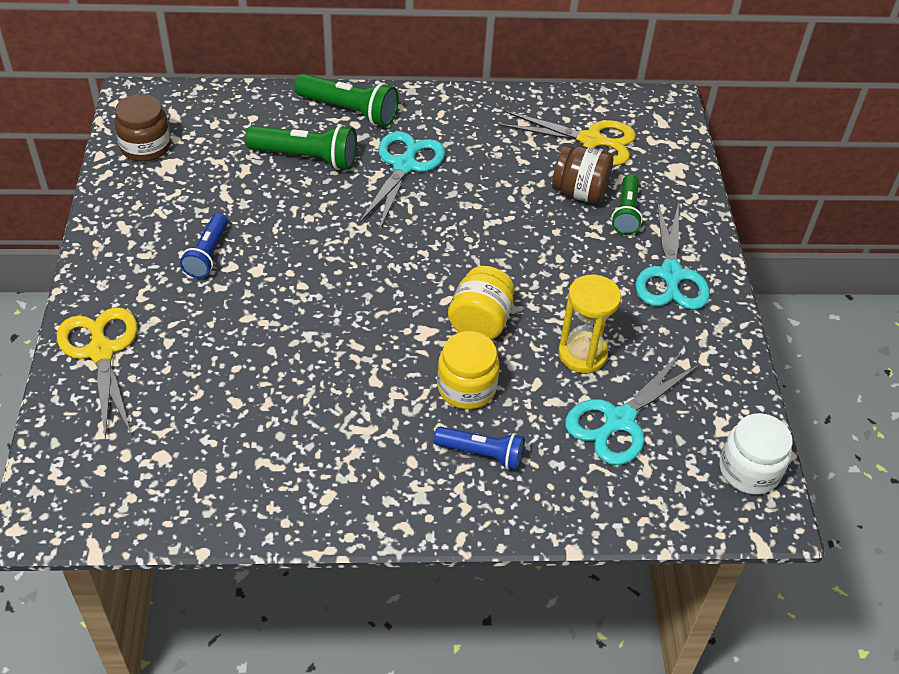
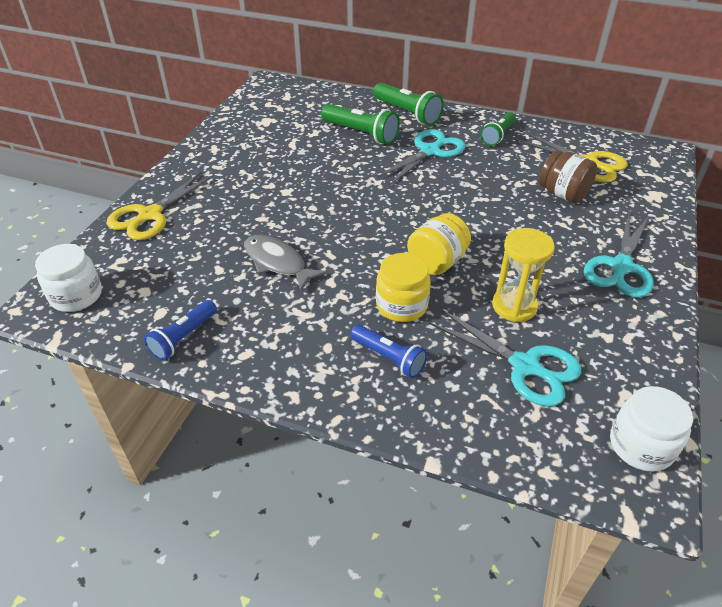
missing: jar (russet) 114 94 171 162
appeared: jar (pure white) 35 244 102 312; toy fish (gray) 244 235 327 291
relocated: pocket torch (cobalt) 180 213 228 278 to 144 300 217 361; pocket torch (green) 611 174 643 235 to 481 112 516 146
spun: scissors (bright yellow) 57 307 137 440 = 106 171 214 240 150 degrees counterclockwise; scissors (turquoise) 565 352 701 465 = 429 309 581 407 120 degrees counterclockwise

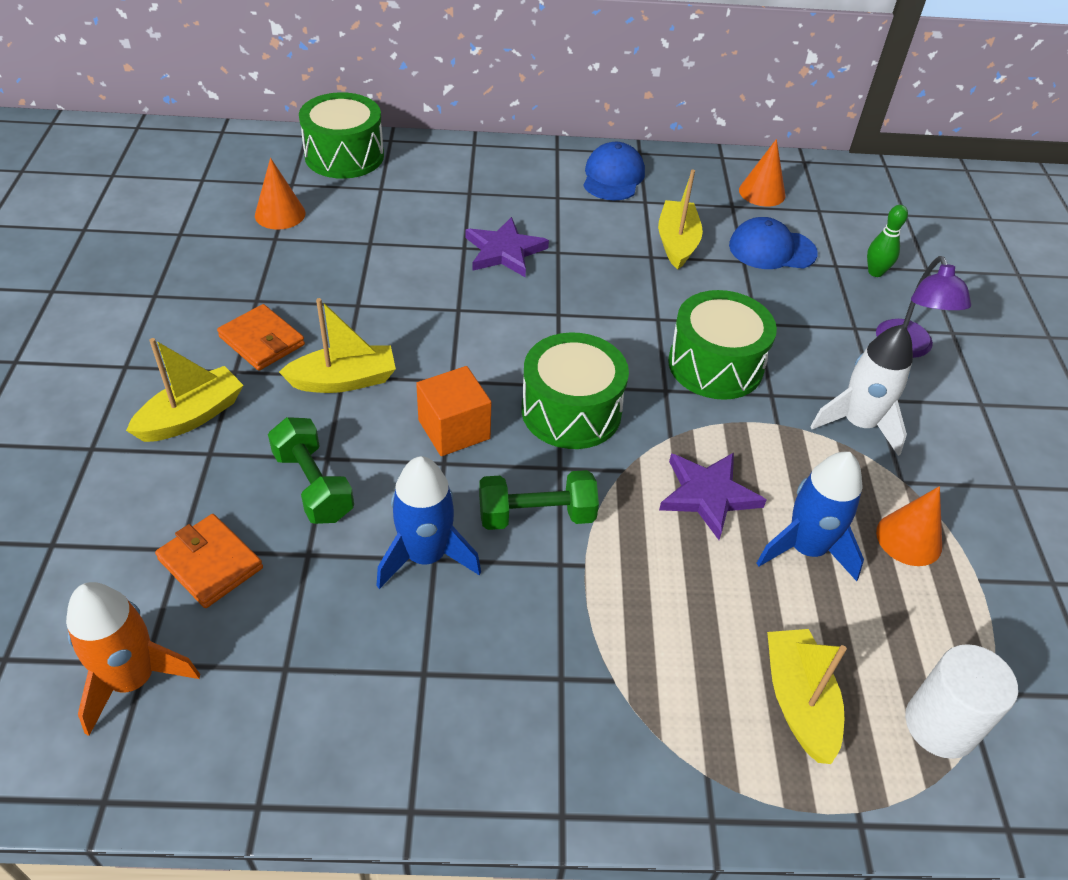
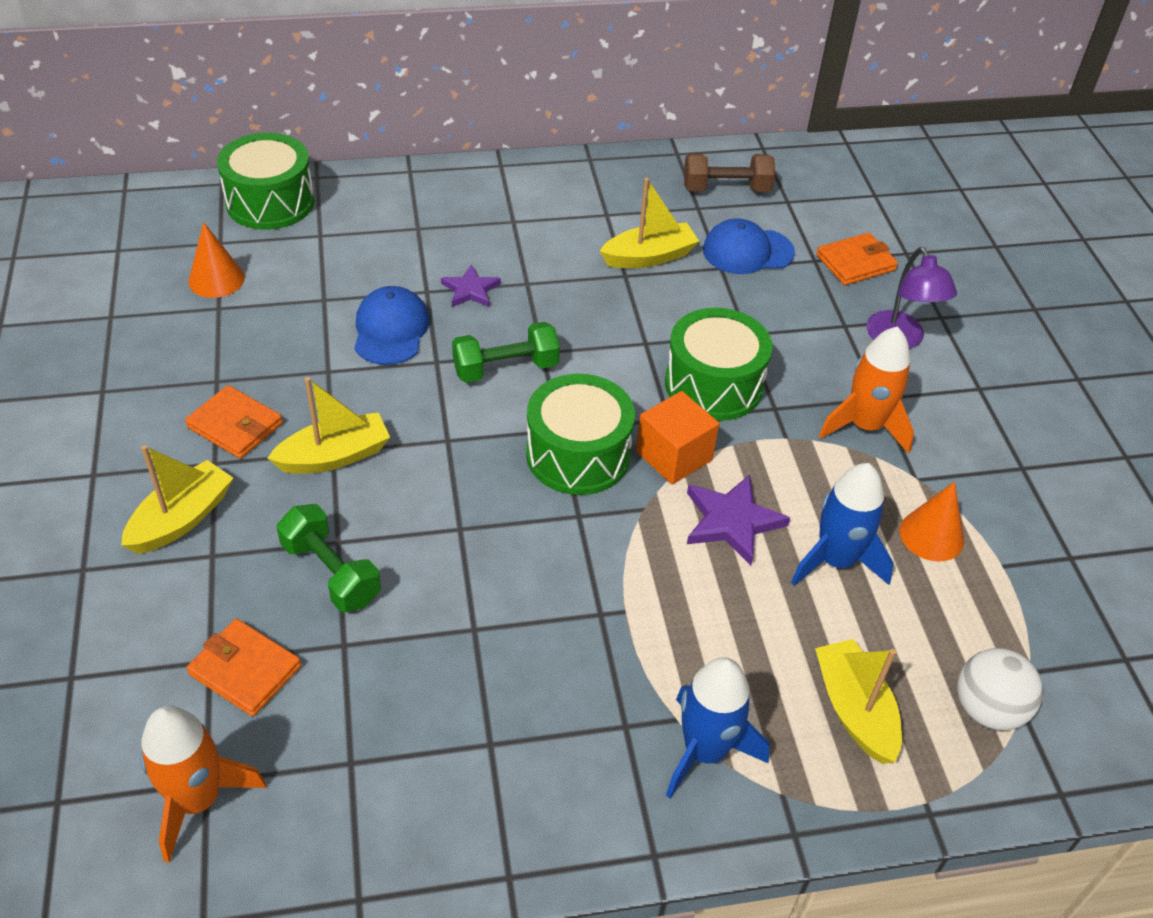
relocated: spaceship (cobalt) 377 456 481 589 to 666 657 770 799; solid cube (bright orange) 416 366 491 456 to 636 391 719 484; free weight (green) 479 470 599 530 to 452 322 560 383; peaked cap (cobalt) 583 142 645 200 to 354 286 430 365
exchanged: cone shape (bright orange) 739 139 786 207 to free weight (russet) 684 153 775 192; skittle (green) 867 205 908 277 to wallet (bright orange) 816 233 898 285; solid cylinder (pure white) 905 644 1018 759 to play ball (pure white) 957 648 1043 731
colour: spaceship (pure white) 810 324 913 456 to spaceship (bright orange) 819 326 914 454
spun: toy boat (bright yellow) 658 169 703 270 = 600 178 699 268 75 degrees clockwise
size: five-pointed star (royal purple) 466 217 549 277 = 441 265 501 307 x0.66

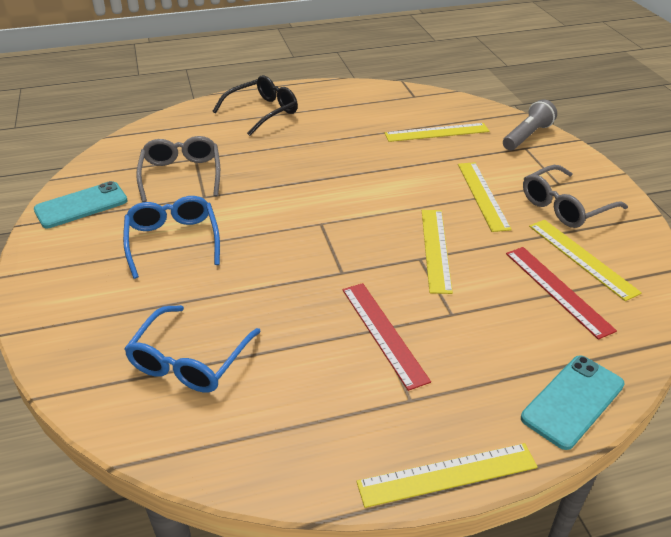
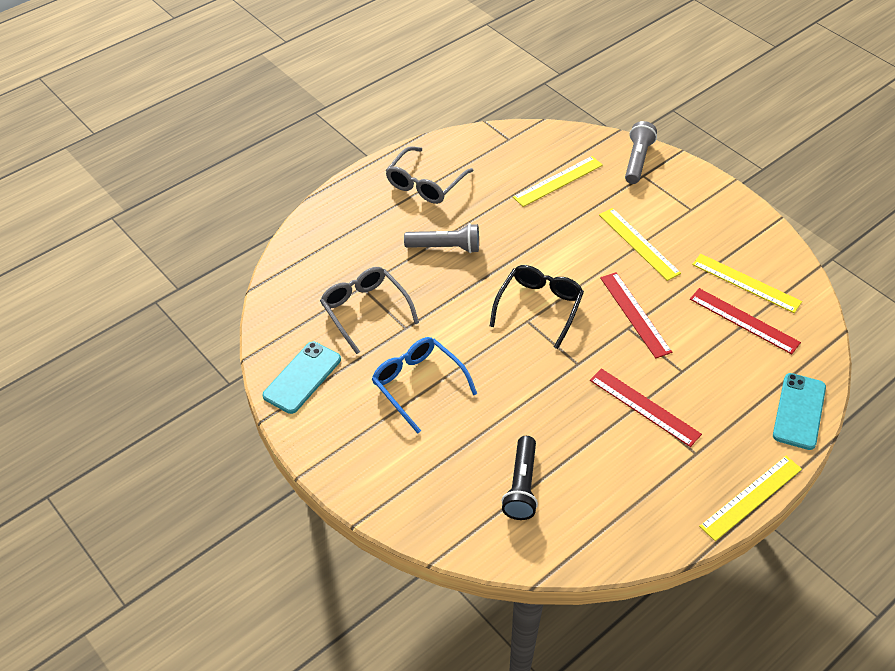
appeared: pocket torch (gray) 404 223 479 253
relocated: glasses (jet-black) 213 75 298 136 to 490 265 584 349; glasses (gray) 523 165 628 228 to 386 146 474 204
exchanged: glasses (cobalt) 124 305 261 392 to pocket torch (jet-black) 502 436 538 520
colour: ruler (bright yellow) 422 210 453 294 to ruler (crimson) 600 272 672 358

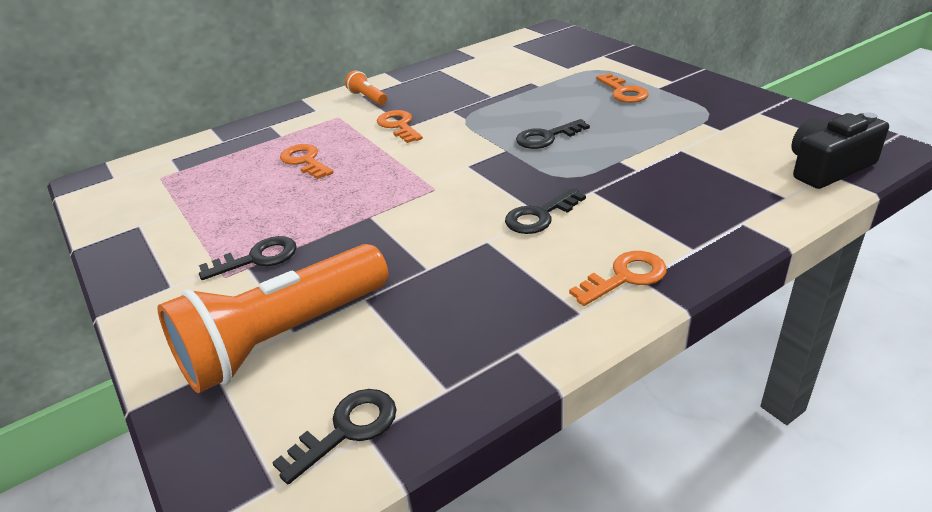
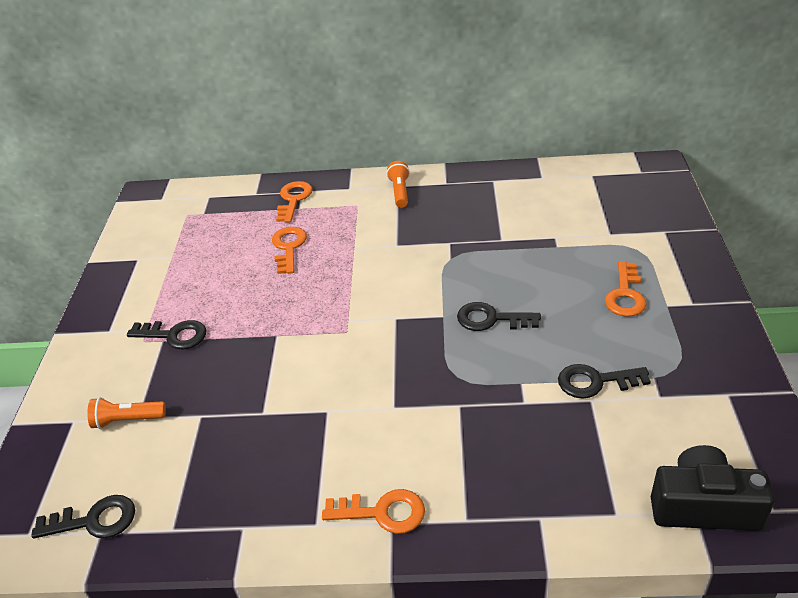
relocated: key (bright orange) 377 110 423 143 to 276 181 313 223; key (jet-black) 505 188 586 234 to 558 364 651 399
size: pocket torch (bright orange) 157 244 388 393 = 87 397 166 429 x0.42

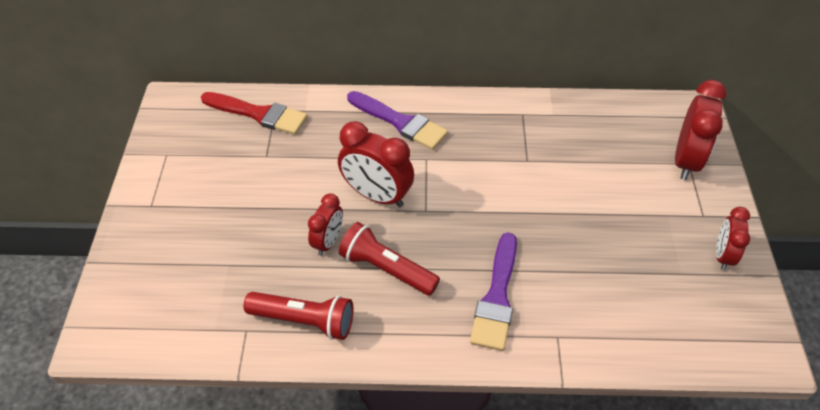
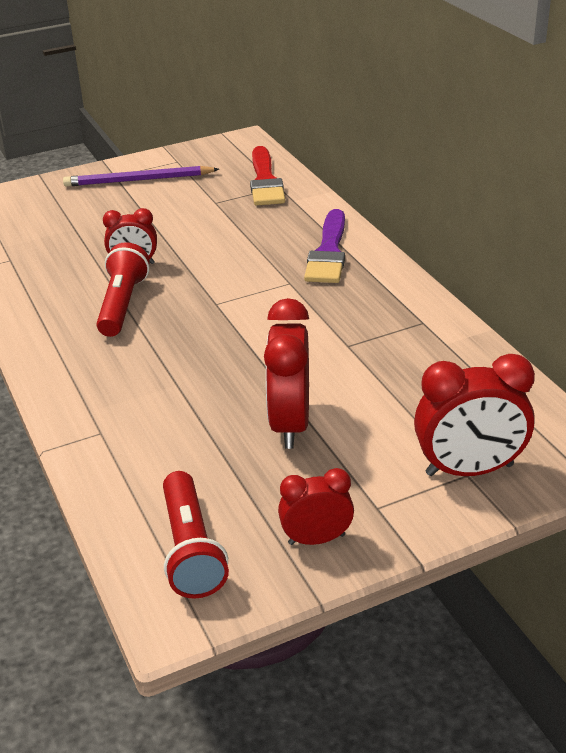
missing: paintbrush (royal purple) 470 232 517 351
appeared: lead pencil (royal purple) 63 166 219 187
relocated: pocket torch (crimson) 244 292 353 340 to 163 471 229 599; alarm clock (crimson) 338 121 414 207 to 264 298 309 449

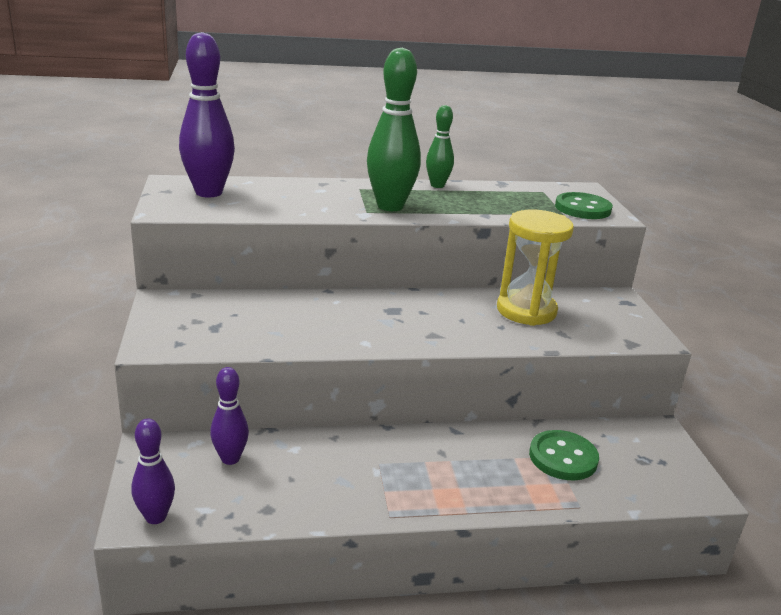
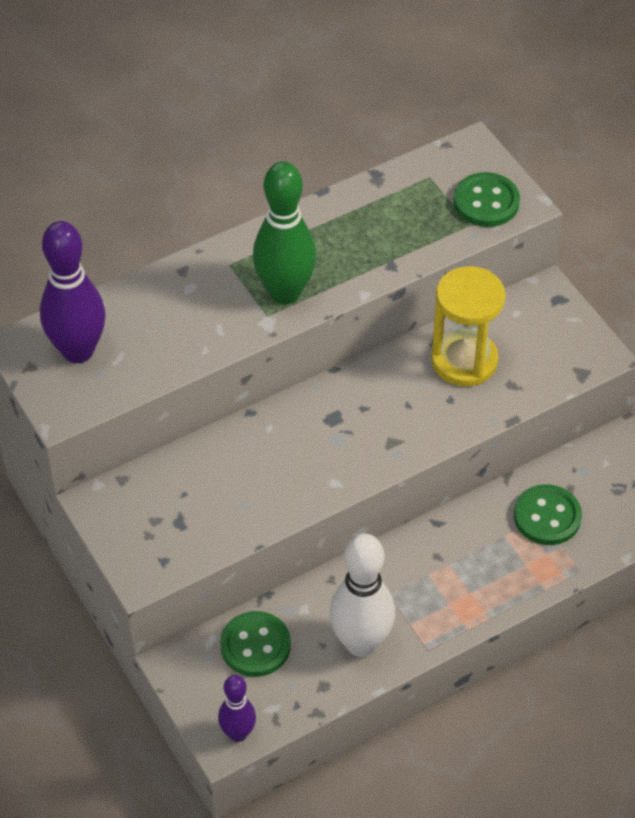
missing: skittle (green) 426 105 454 188
appeared: skittle (pure white) 330 534 395 657
exchanged: skittle (royal purple) 210 367 249 465 to shirt button (green) 220 611 291 677

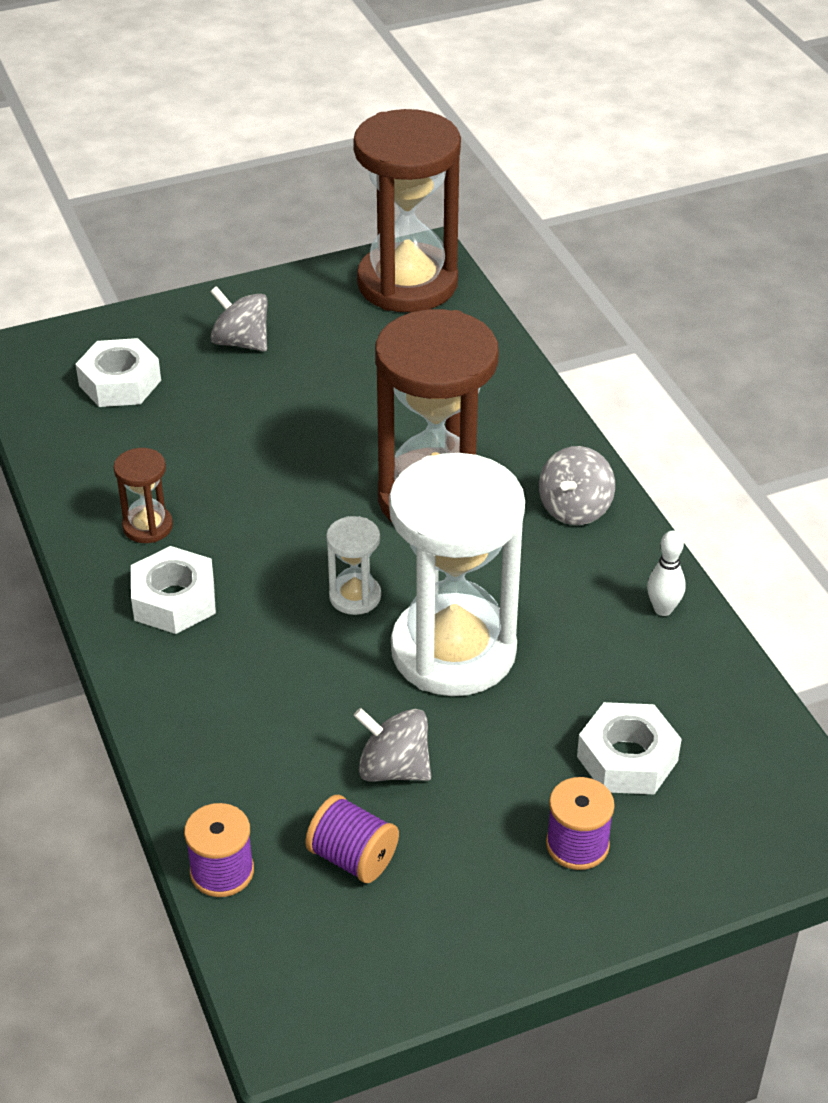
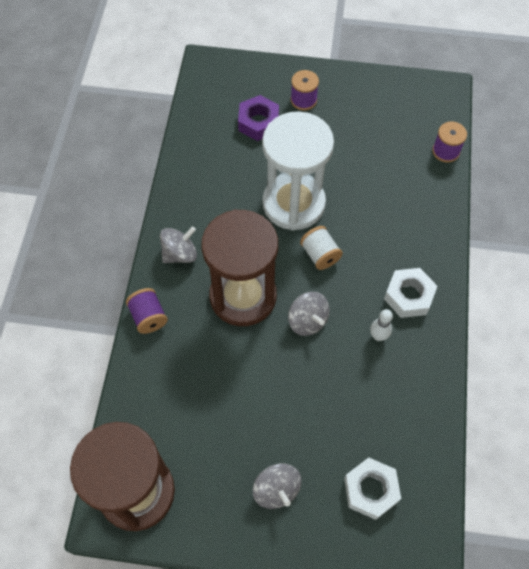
missing: hourglass (russet) 113 448 173 543
relocated: spool (royal purple) 305 795 399 883 to 126 288 168 334; whirligig (gray) 354 708 431 782 to 288 292 330 336; skittle (pure white) 647 531 685 616 to 370 309 393 341
exchanged: hourglass (pure white) 326 516 381 615 to spool (pure white) 300 226 343 270
colour: hexagon nut (pure white) 577 702 681 794 to hexagon nut (royal purple) 238 95 279 141

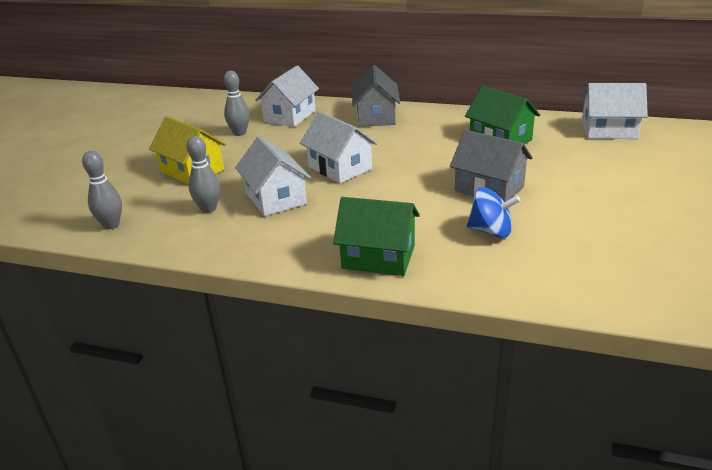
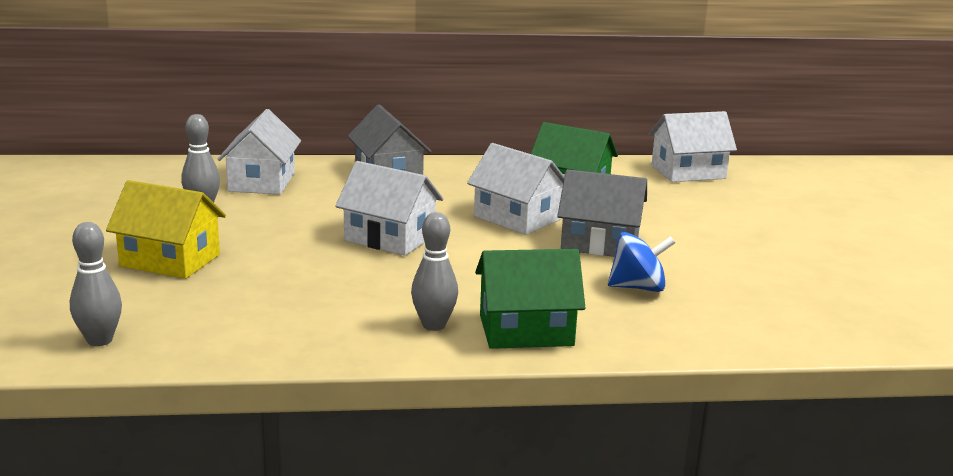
relocated: skittle (gray) 187 136 220 213 to 411 212 458 331; toy house (pure white) 235 136 311 216 to 467 143 564 235

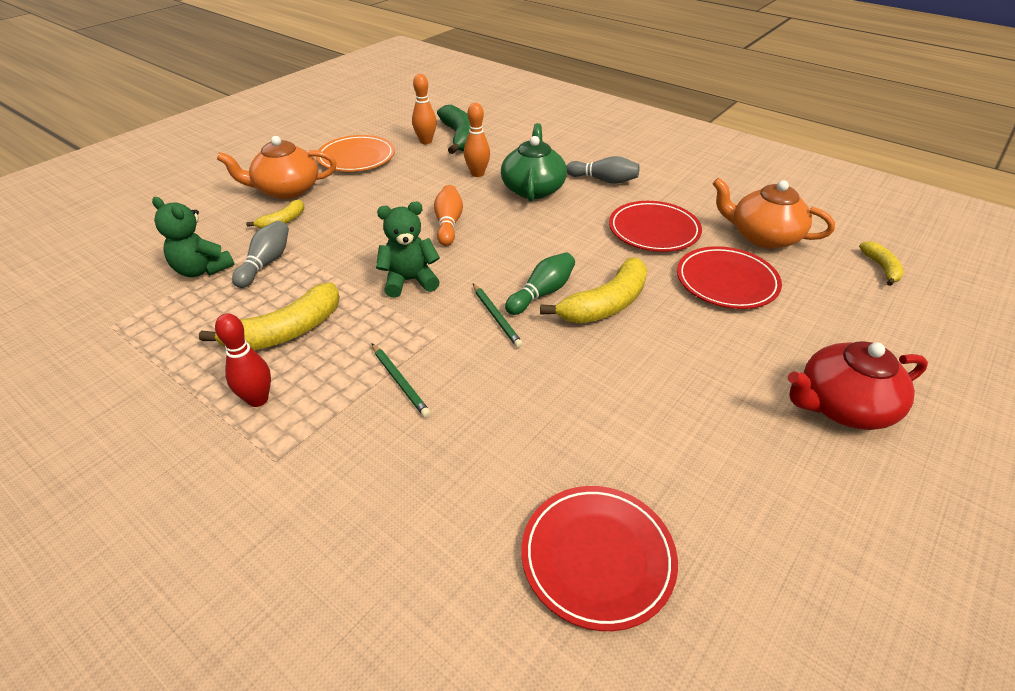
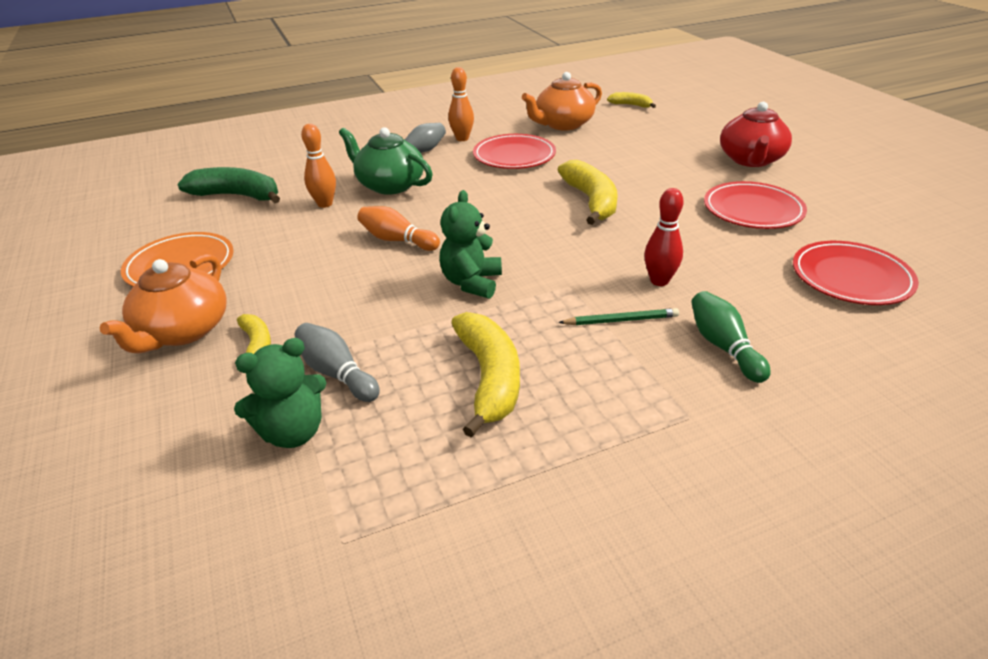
missing: lead pencil (green) 473 284 523 348
relocated: skittle (crimson) 215 313 271 407 to 644 188 684 286; skittle (bright orange) 412 74 437 144 to 448 67 474 141; skittle (green) 505 252 575 315 to 691 291 771 383; flat dish (crimson) 677 246 782 309 to 704 181 807 229

